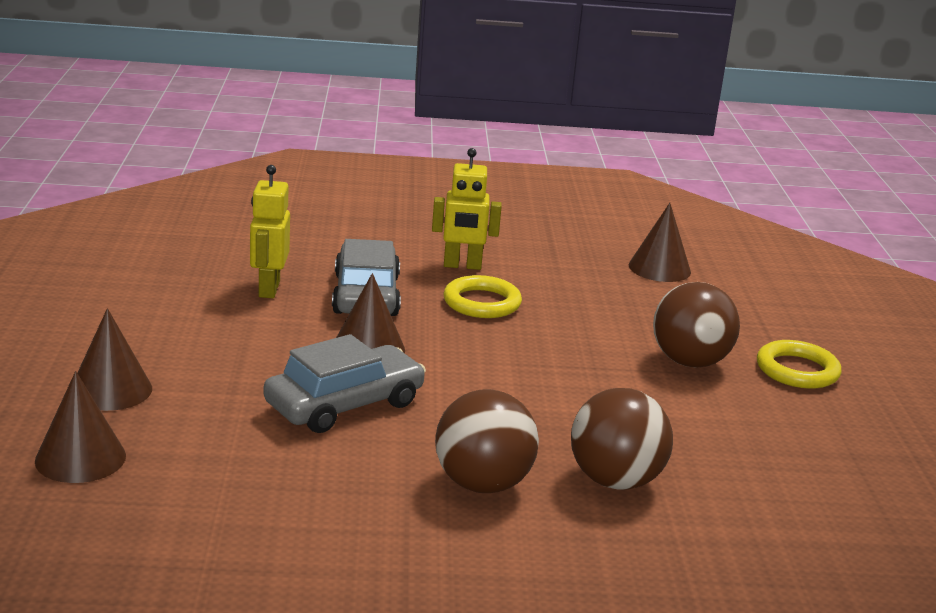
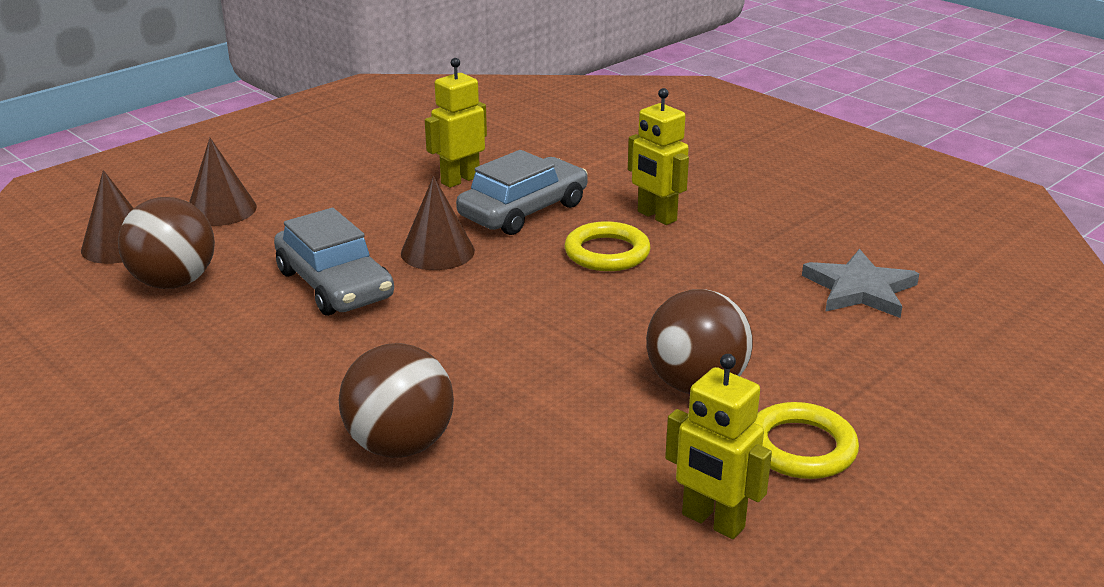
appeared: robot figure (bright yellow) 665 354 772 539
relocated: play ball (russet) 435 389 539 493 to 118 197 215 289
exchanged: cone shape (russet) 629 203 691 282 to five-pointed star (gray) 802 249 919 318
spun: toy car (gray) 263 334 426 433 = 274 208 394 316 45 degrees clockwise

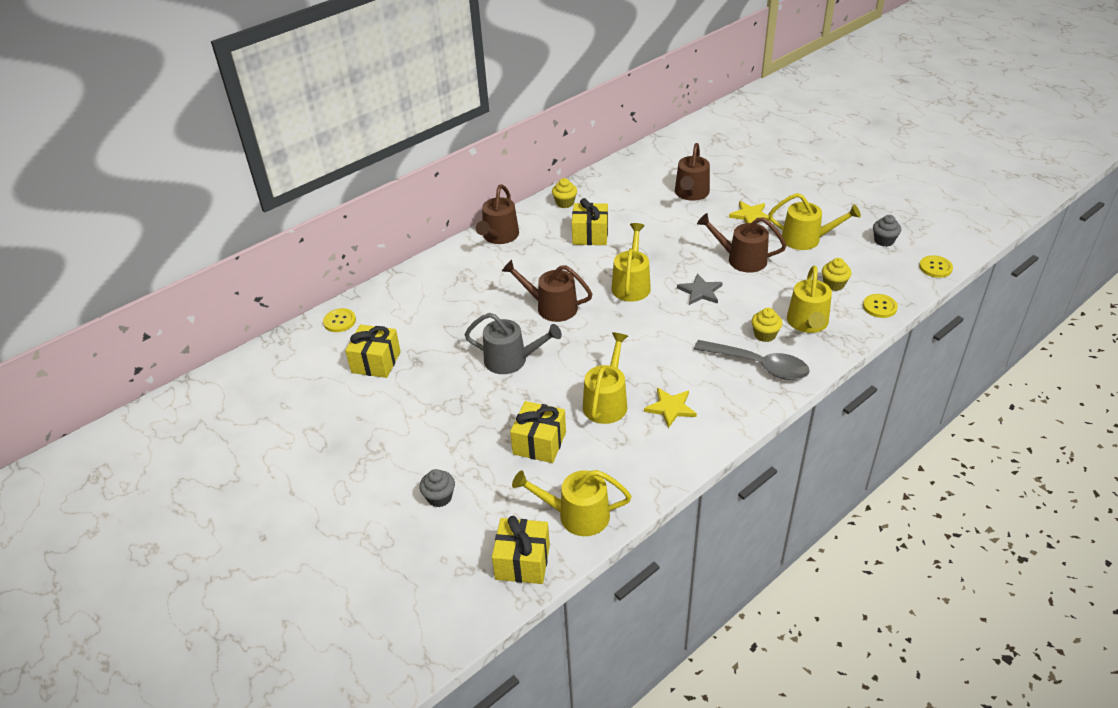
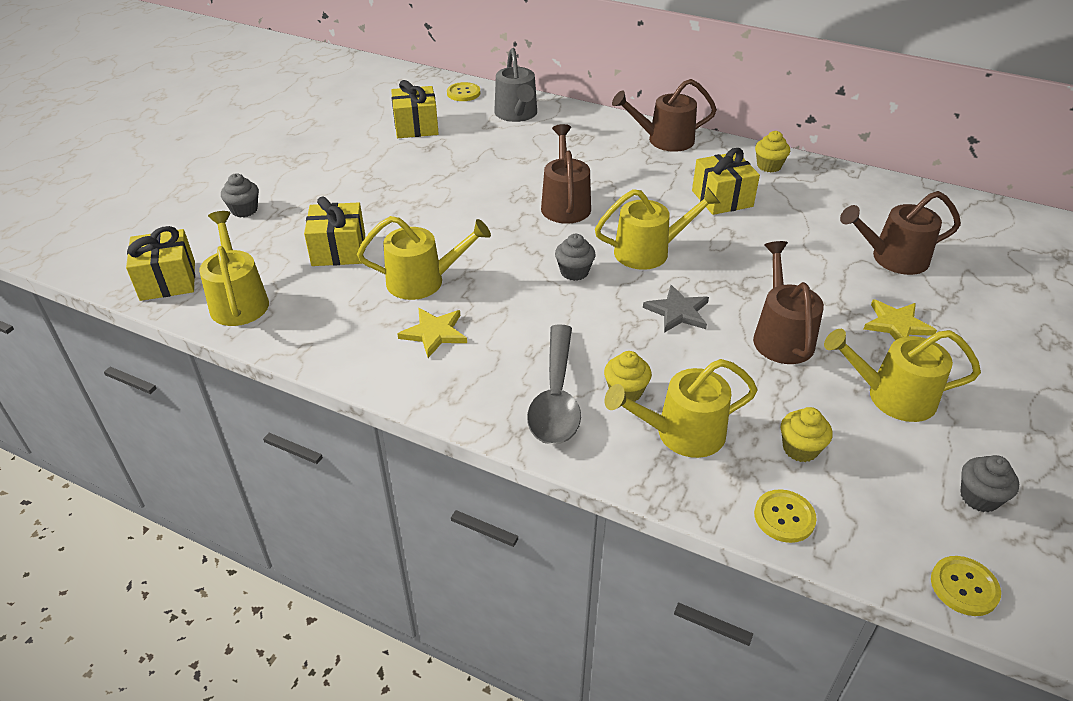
appeared: cupcake (gray) 555 234 596 281
relocated: sprinkling can (gray) 464 313 562 374 to 494 48 537 122
spun: sprinkling can (bright yellow) 768 193 861 250 = 824 329 981 422 105 degrees clockwise

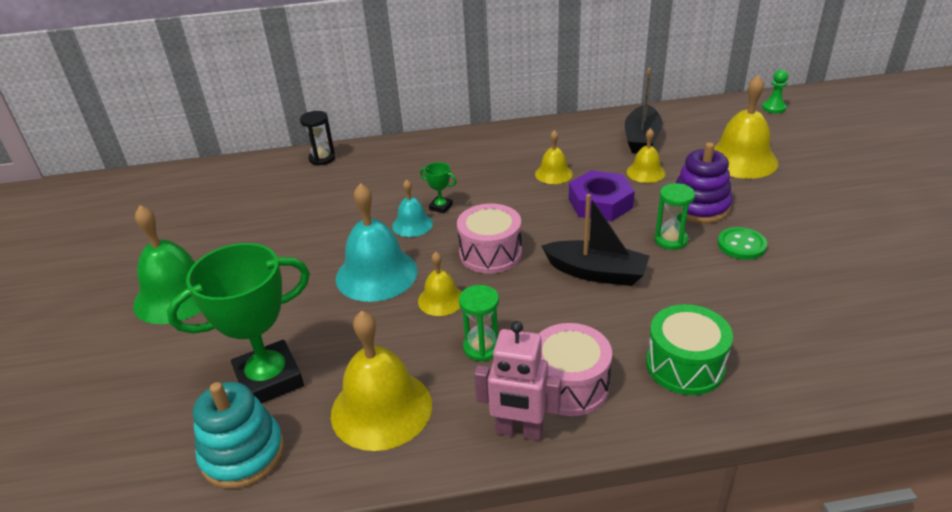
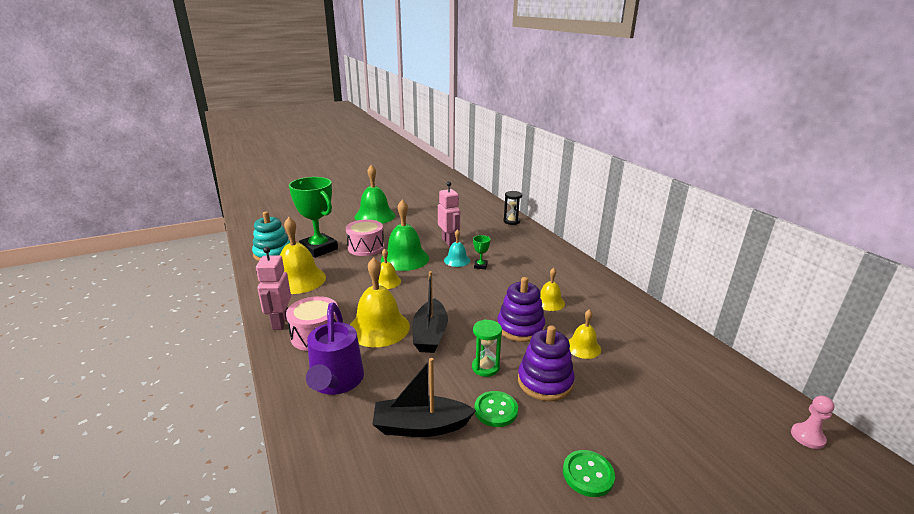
missing: hourglass (green) 459 285 499 361
appeared: robot figure (rosy) 438 181 460 246; shirt button (green) 563 450 615 497
relocated: drum (rosy) 457 204 522 274 to 346 219 384 256; toy boat (jet-black) 625 68 663 153 to 372 358 476 437; bell (bright yellow) 714 75 778 179 to 350 257 410 347
exchanged: hexagon nut (royal purple) 569 170 635 222 to ring stacker (royal purple) 497 277 545 342; drum (green) 646 304 733 395 to sprinkling can (royal purple) 306 303 364 395
colour: bell (turquoise) 336 183 418 302 to bell (green) 381 199 429 271; pawn (green) 762 70 788 113 to pawn (rosy) 791 396 834 449

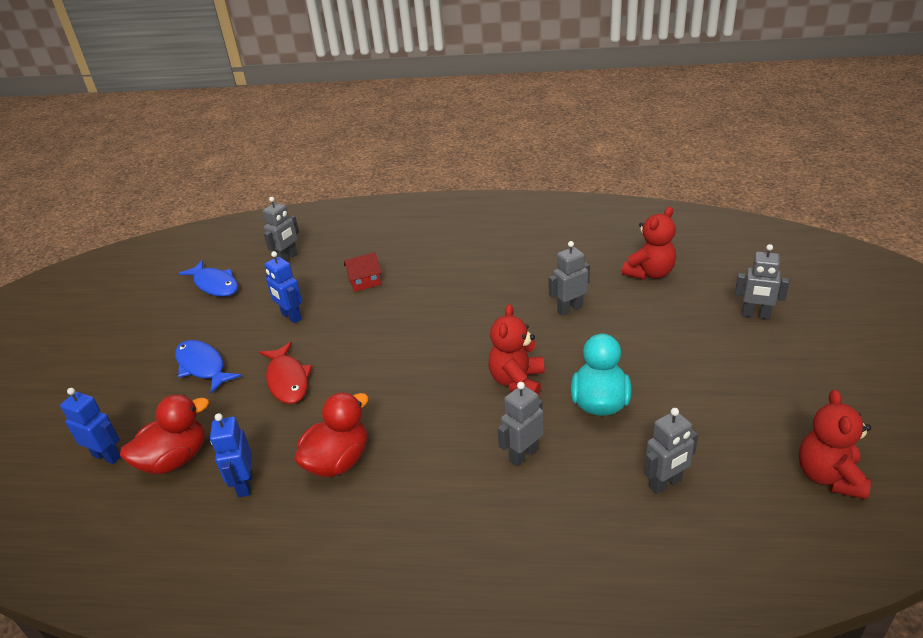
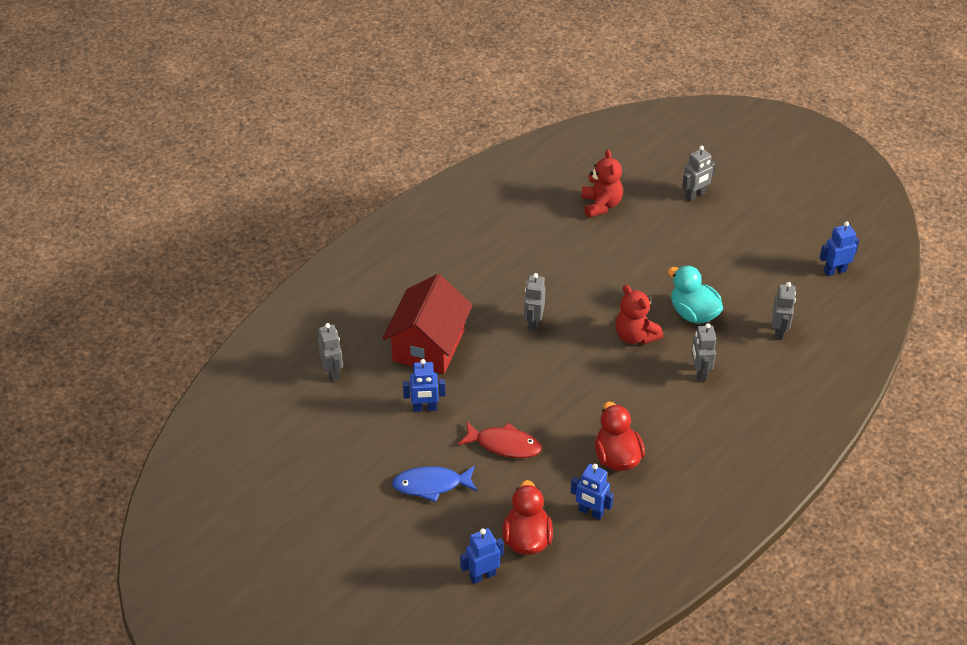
missing: toy fish (cobalt) 178 260 238 297
relocated: robot figure (gray) 549 241 590 316 to 524 273 546 331
exchanged: teddy bear (crimson) 799 390 871 500 to robot figure (cobalt) 820 221 859 276
size: toy house (crimson) 344 252 382 292 = 382 274 473 374 x2.33

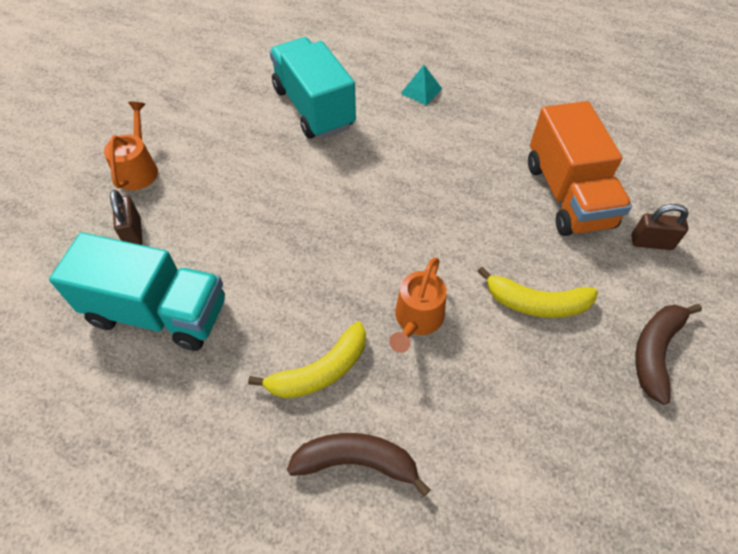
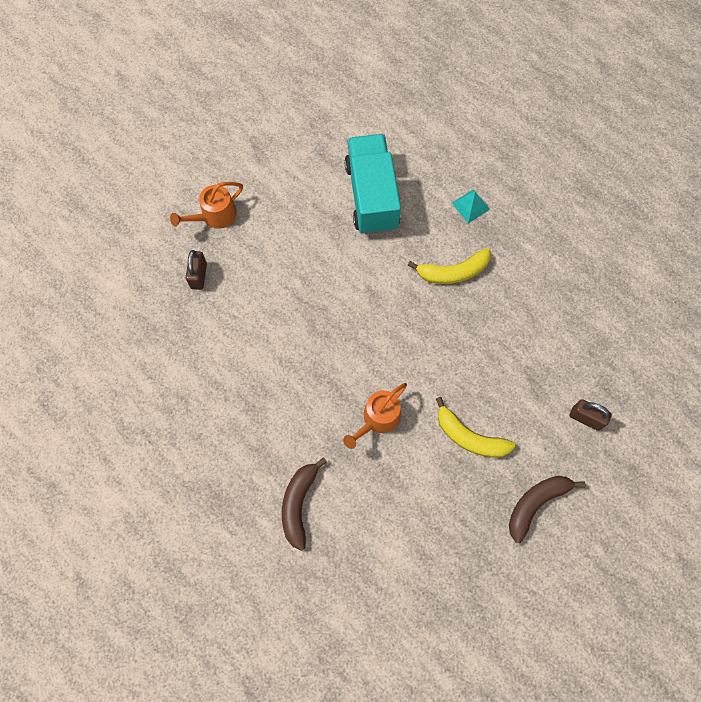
missing: toy truck (turquoise) 49 232 225 351; toy truck (bright orange) 528 101 632 236
relocated: banana (bright yellow) 248 322 366 398 to 407 248 491 284
spun: sprinkling can (bright orange) 104 102 158 190 = 170 182 243 229 150 degrees counterclockwise; banana (russet) 287 433 431 497 = 282 457 327 551 105 degrees counterclockwise

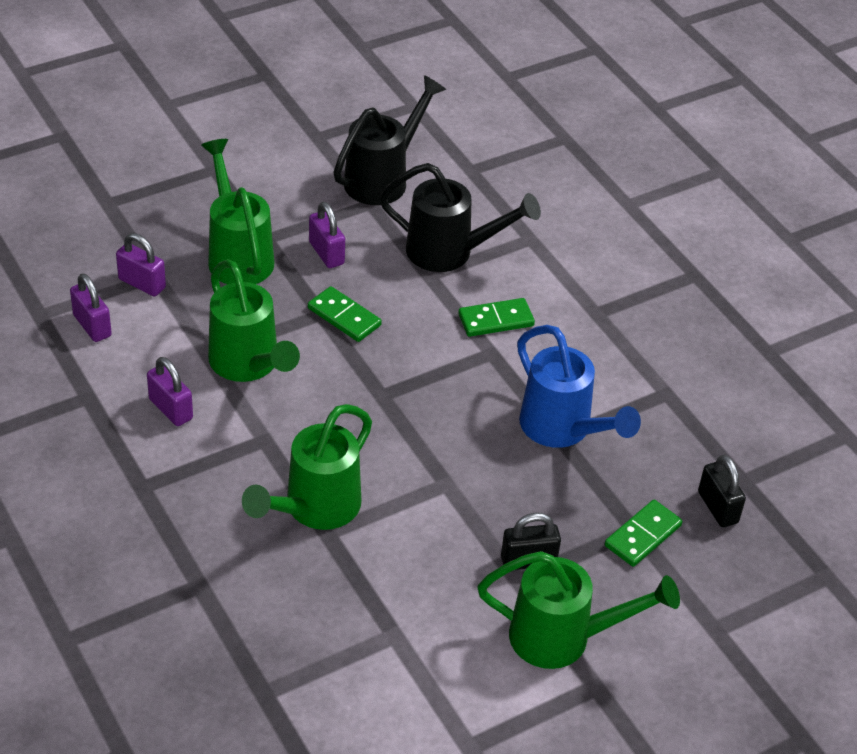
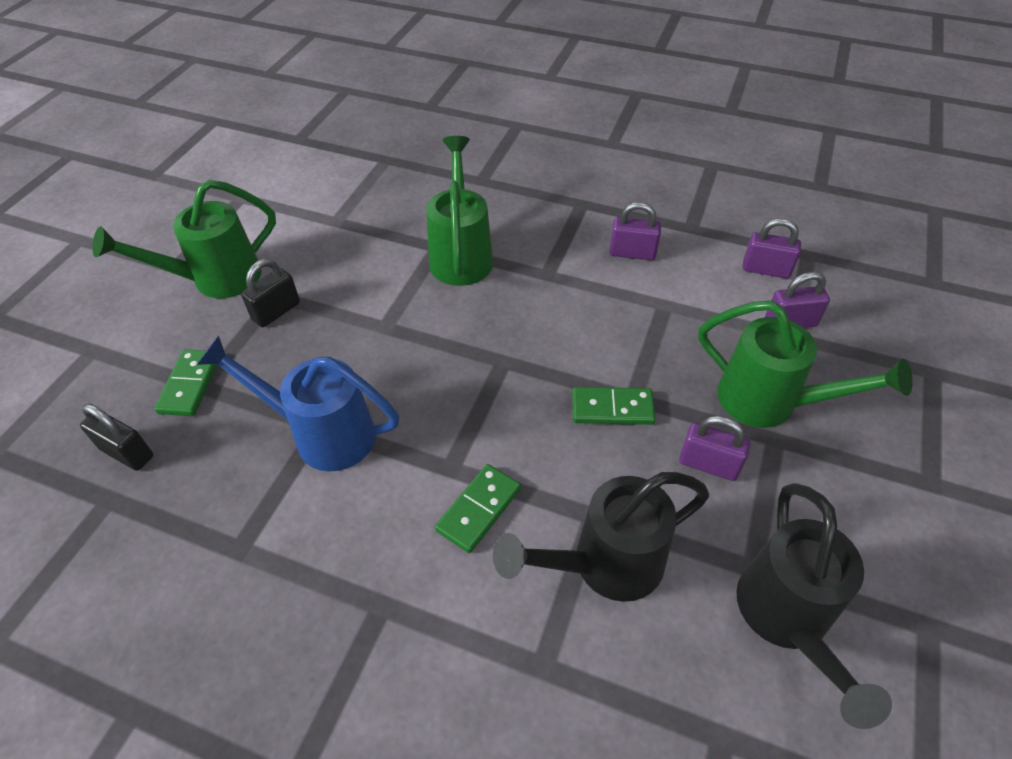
missing: sprinkling can (green) 208 259 300 382

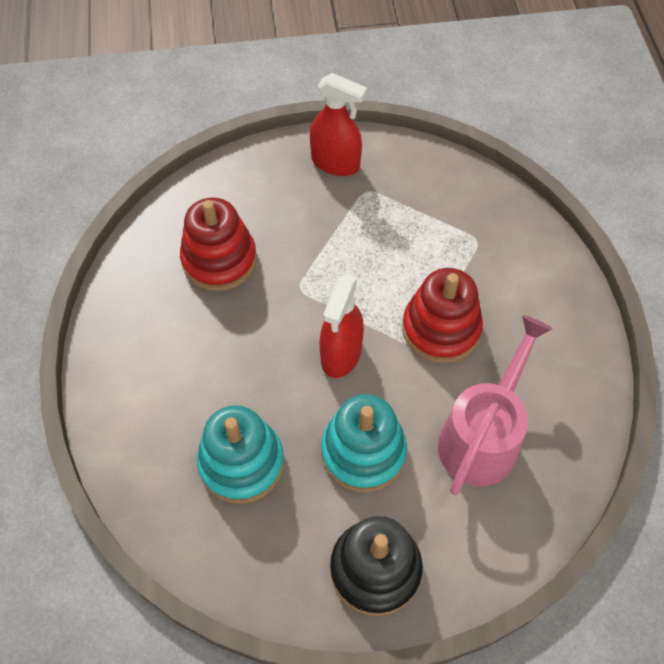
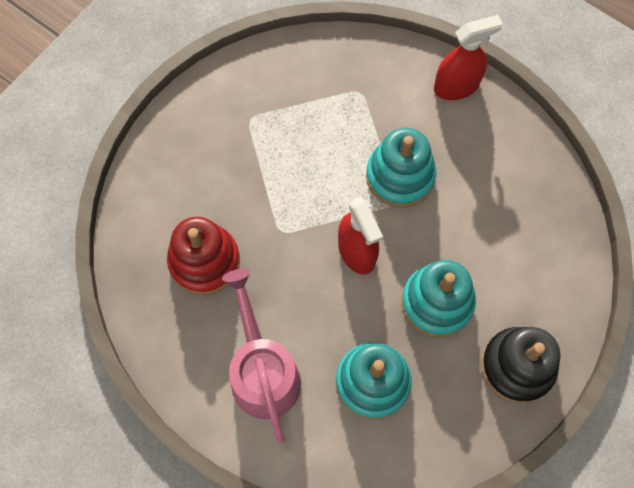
relocated: spray cleaner (crimson) 310 73 367 176 to 434 15 503 100; sprinkling can (rosy) 438 315 553 495 to 222 269 301 443
colour: ring stacker (crimson) 402 268 483 363 to ring stacker (turquoise) 366 128 436 208

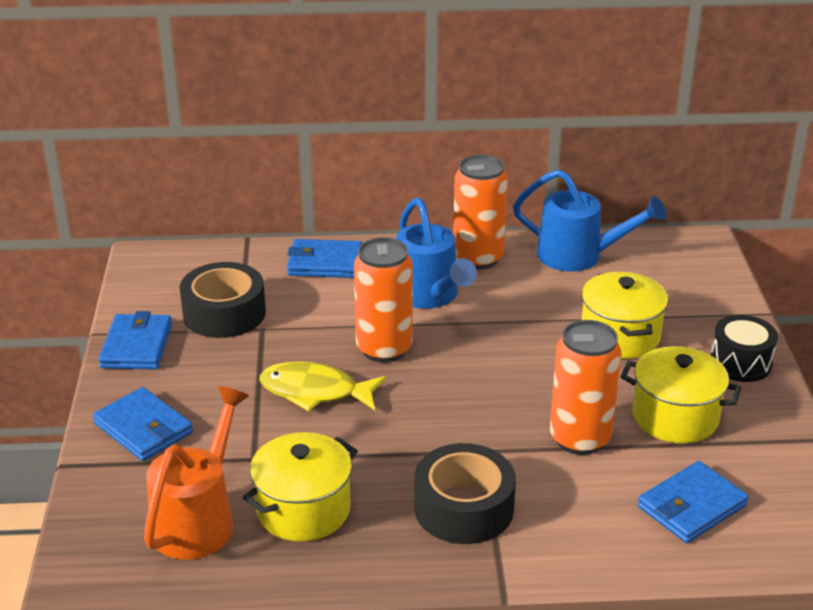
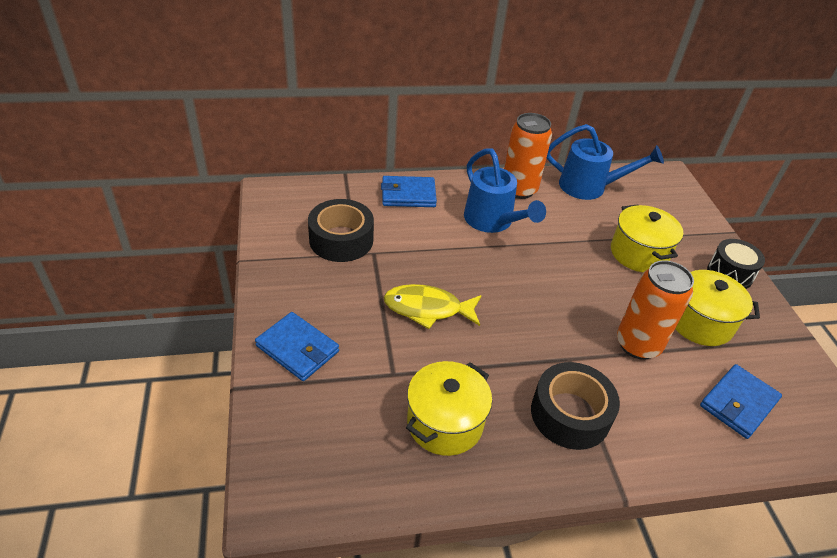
missing: wallet (cobalt) 98 311 172 370; sprinkling can (bright orange) 144 386 249 560; can (bright orange) 354 237 413 363

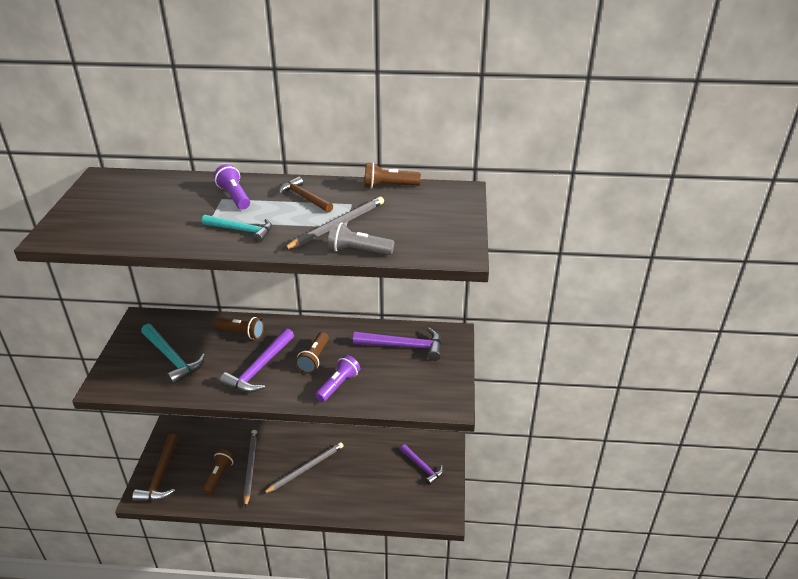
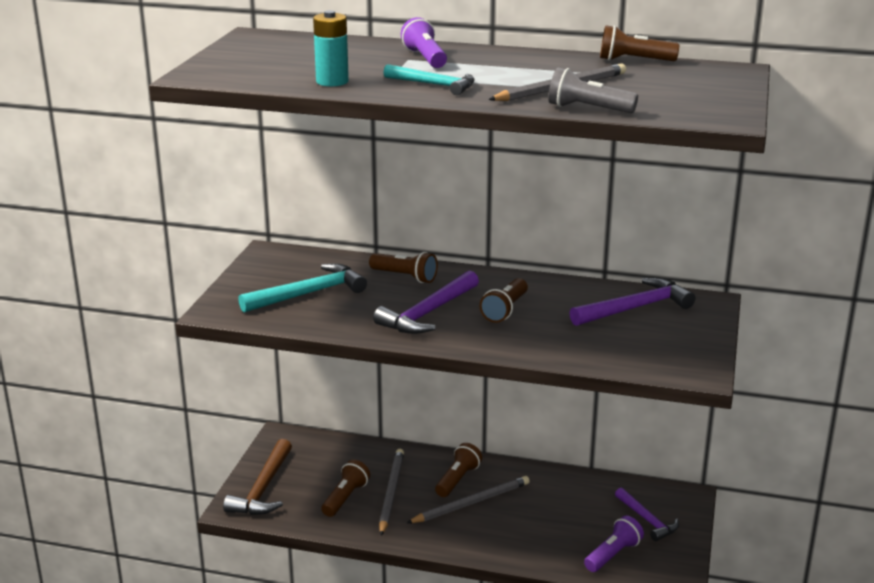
missing: claw hammer (russet) 279 177 333 213
appeared: power cell (turquoise) 313 10 349 87; pocket torch (russet) 435 443 482 497
relocated: pocket torch (royal purple) 315 355 360 402 to 584 515 644 572
spun: claw hammer (turquoise) 141 324 205 385 = 238 263 367 313 90 degrees counterclockwise; claw hammer (royal purple) 353 328 442 361 = 569 278 695 326 45 degrees counterclockwise

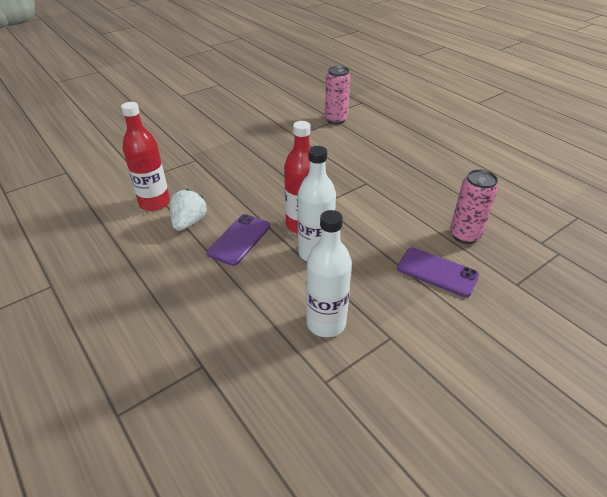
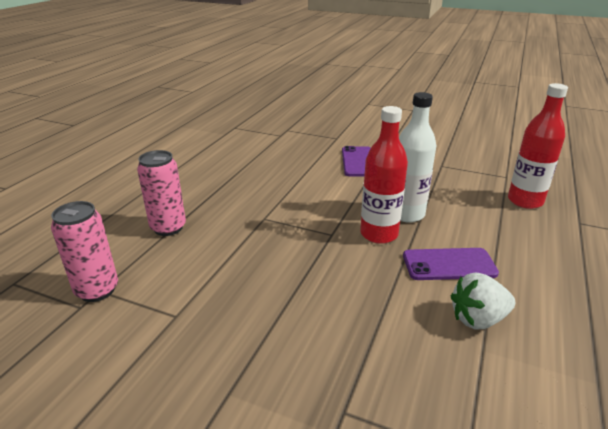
missing: bottle (pure white) 306 210 352 337
relocated: bottle (crimson) 121 102 170 211 to 508 83 568 209; can (rosy) 450 169 498 244 to 137 150 186 236

